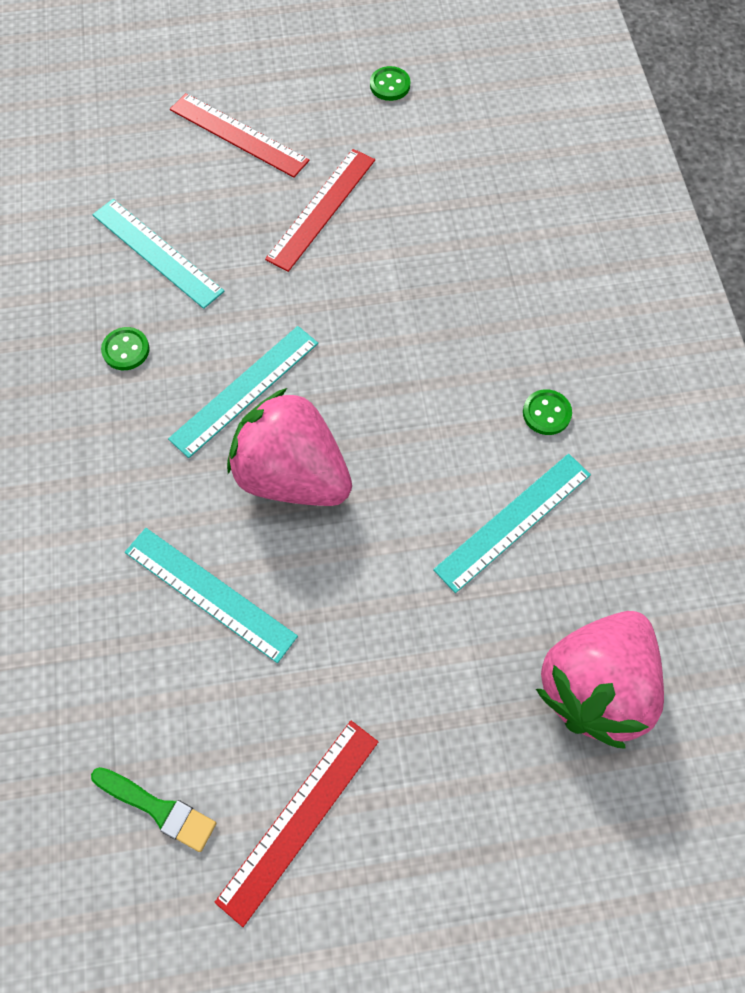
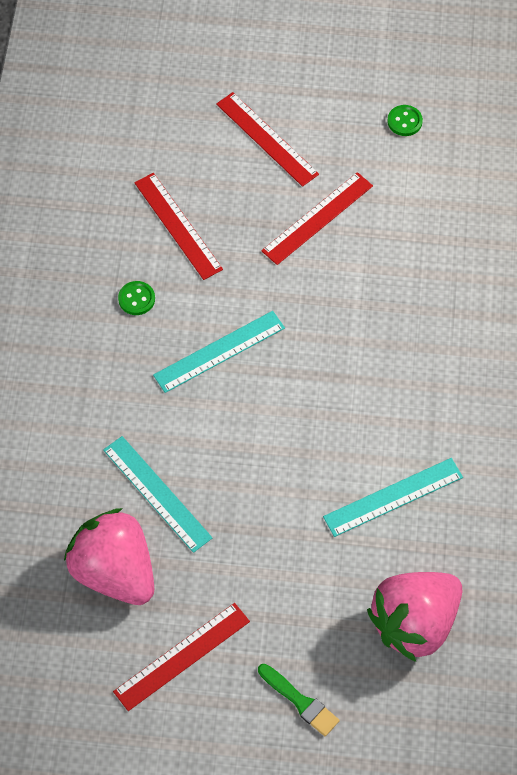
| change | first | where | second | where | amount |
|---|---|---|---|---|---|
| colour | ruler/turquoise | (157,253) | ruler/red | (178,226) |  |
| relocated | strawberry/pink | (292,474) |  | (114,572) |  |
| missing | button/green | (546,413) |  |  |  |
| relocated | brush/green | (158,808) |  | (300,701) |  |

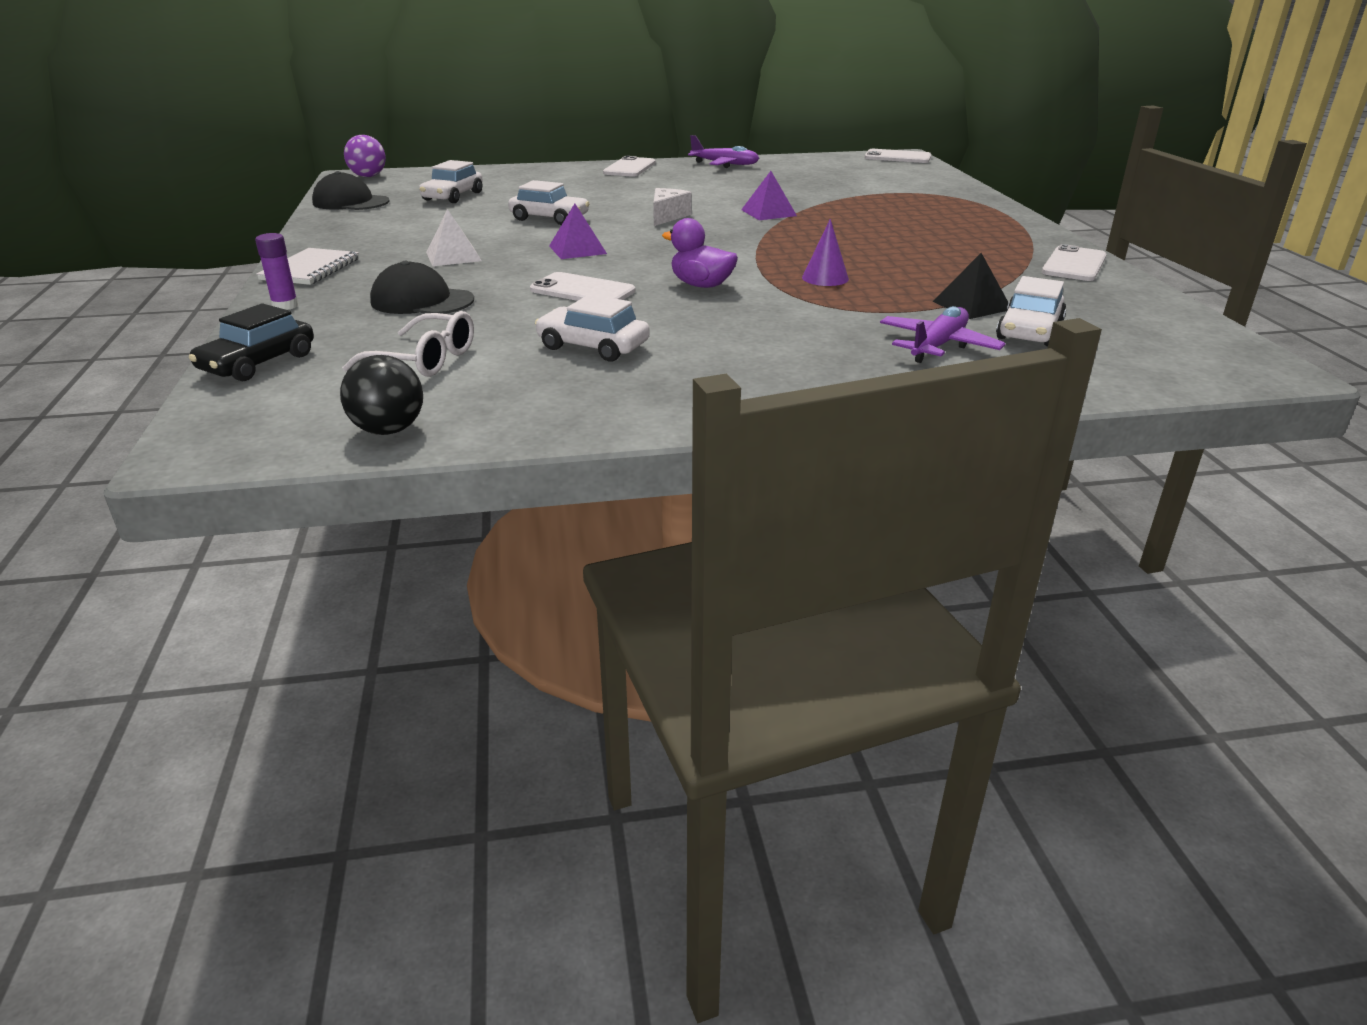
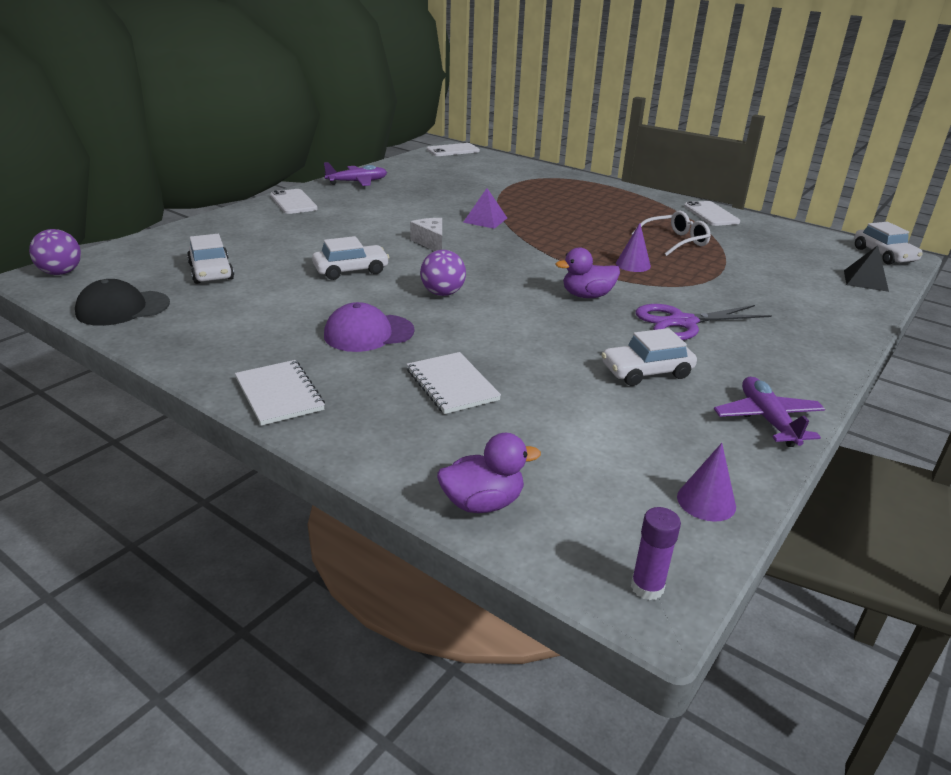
| change | first | where | second | where | amount |
|---|---|---|---|---|---|
| exchanged | pyramid/purple | (577,249) | ball/purple | (442,293) |  |
| exchanged | pyramid/white | (453,256) | cap/purple | (368,333) |  |
| relocated | glue stick/purple | (285,306) |  | (647,587) |  |
| relocated | pyramid/black | (972,305) |  | (865,280) |  |
| exchanged | cap/black | (422,301) | notebook/white | (451,385) |  |
| missing | phone/white | (582,291) |  |  |  |
| relocated | car/white | (1029,331) |  | (884,255) |  |
| exchanged | car/black | (258,363) | duck/purple | (482,503) |  |
| relocated | plane/purple | (938,346) |  | (767,420) |  |
| relocated | glasses/white | (424,360) |  | (675,241) |  |
| exchanged | ball/black | (388,430) | cone/purple | (706,501) |  |
| appeared |  |  | scissors/purple | (682,322) |  |

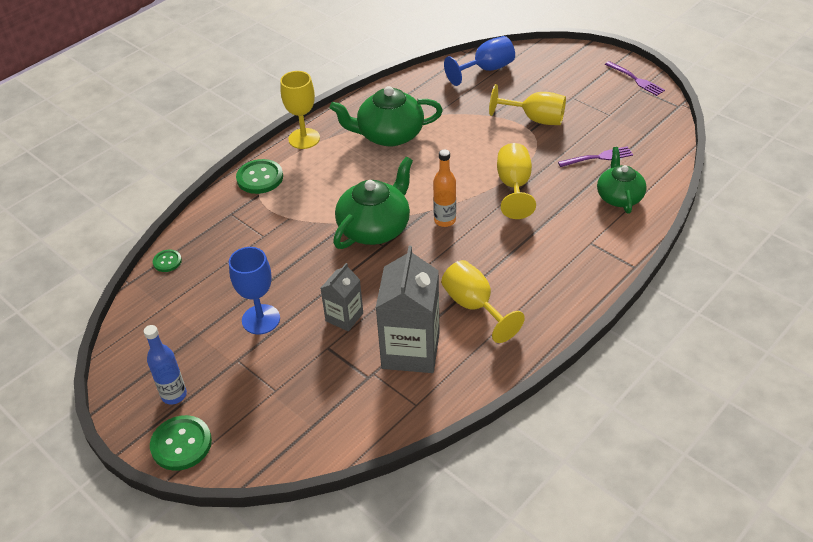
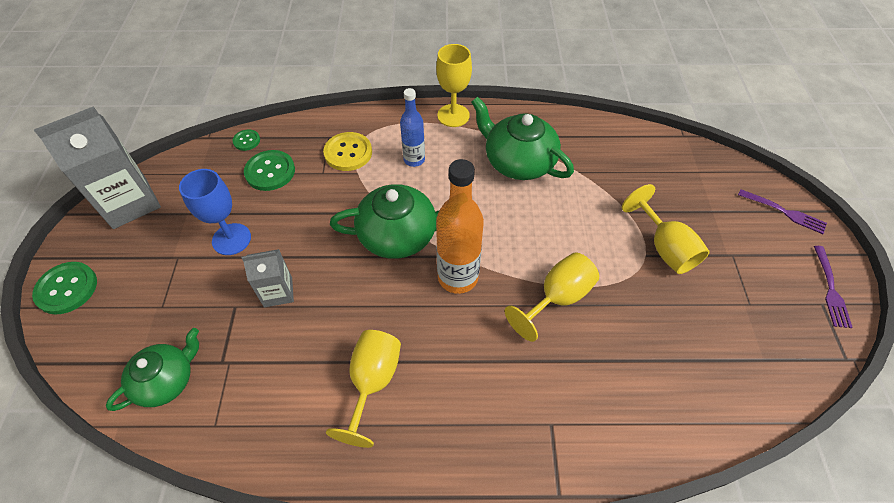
| change | first | where | second | where | amount |
|---|---|---|---|---|---|
| missing | goblet/blue | (486,69) |  |  |  |
| relocated | fork/purple | (598,157) |  | (784,212) |  |
| relocated | teapot/green | (619,197) |  | (166,380) |  |
| size | bottle/orange | (444,220) |  | (458,277) | x1.62 |
| relocated | button/green | (260,178) |  | (270,172) |  |
| relocated | carton/grey | (410,350) |  | (130,203) |  |
| relocated | bottle/blue | (174,395) |  | (414,160) |  |
| appeared |  |  | button/yellow | (348,153) |  |

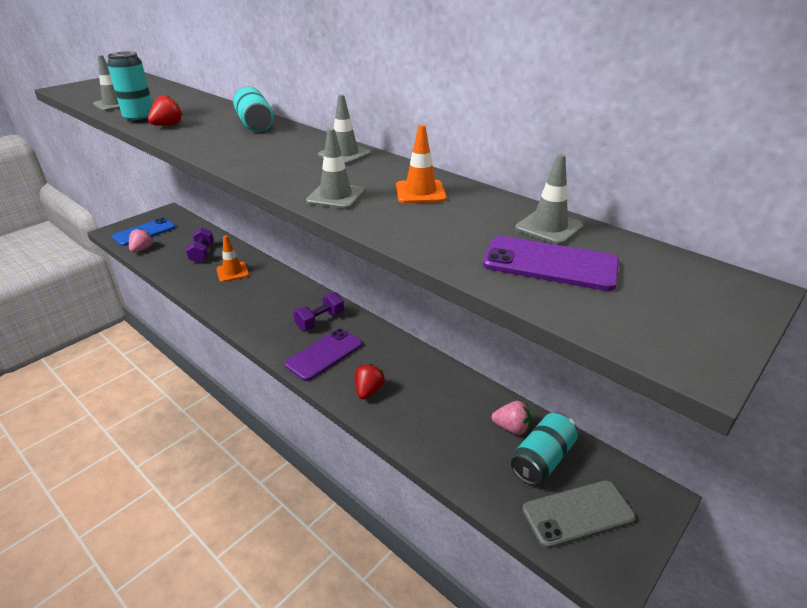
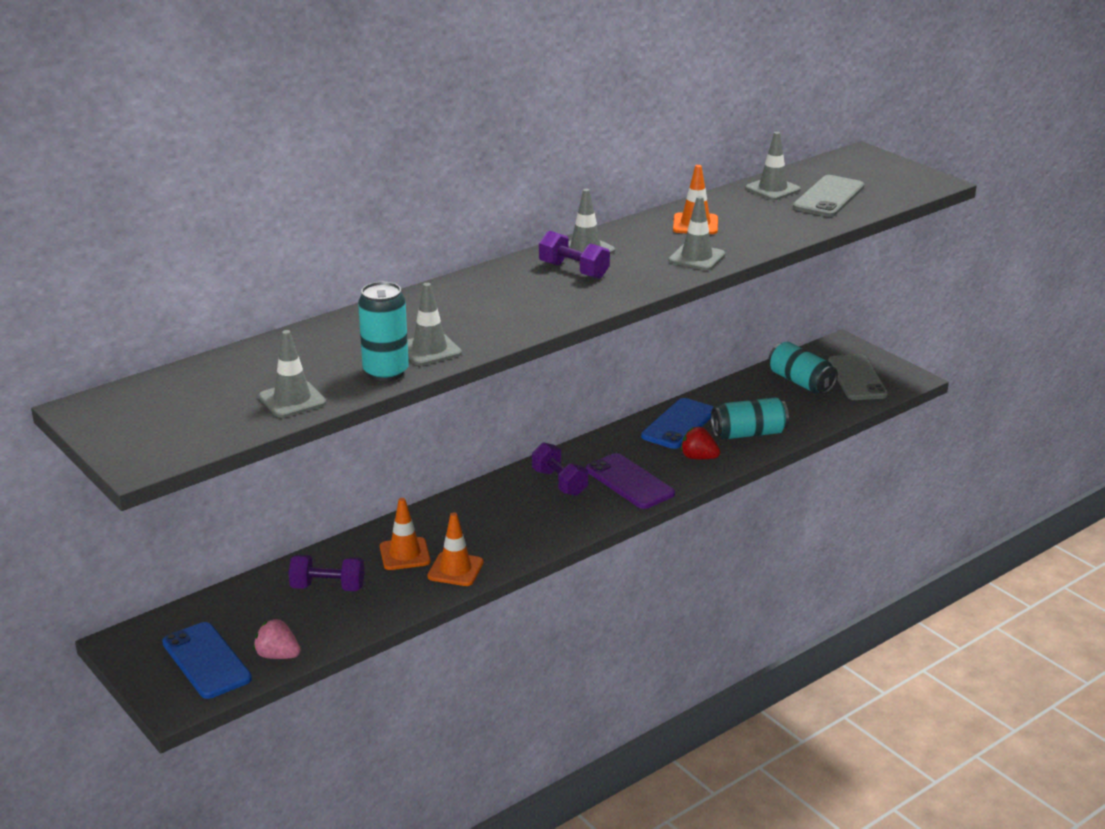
| change | first | where | second | where | amount |
|---|---|---|---|---|---|
| relocated | can/turquoise | (255,124) |  | (748,433) |  |
| exchanged | strawberry/red | (168,125) | traffic cone/grey | (429,350) |  |
| colour | phone/purple | (550,264) | phone/grey | (828,197) |  |
| missing | strawberry/pink | (511,428) |  |  |  |
| appeared |  |  | dumbbell/purple | (574,270) |  |
| appeared |  |  | phone/blue | (678,424) |  |
| appeared |  |  | traffic cone/orange | (455,569) |  |

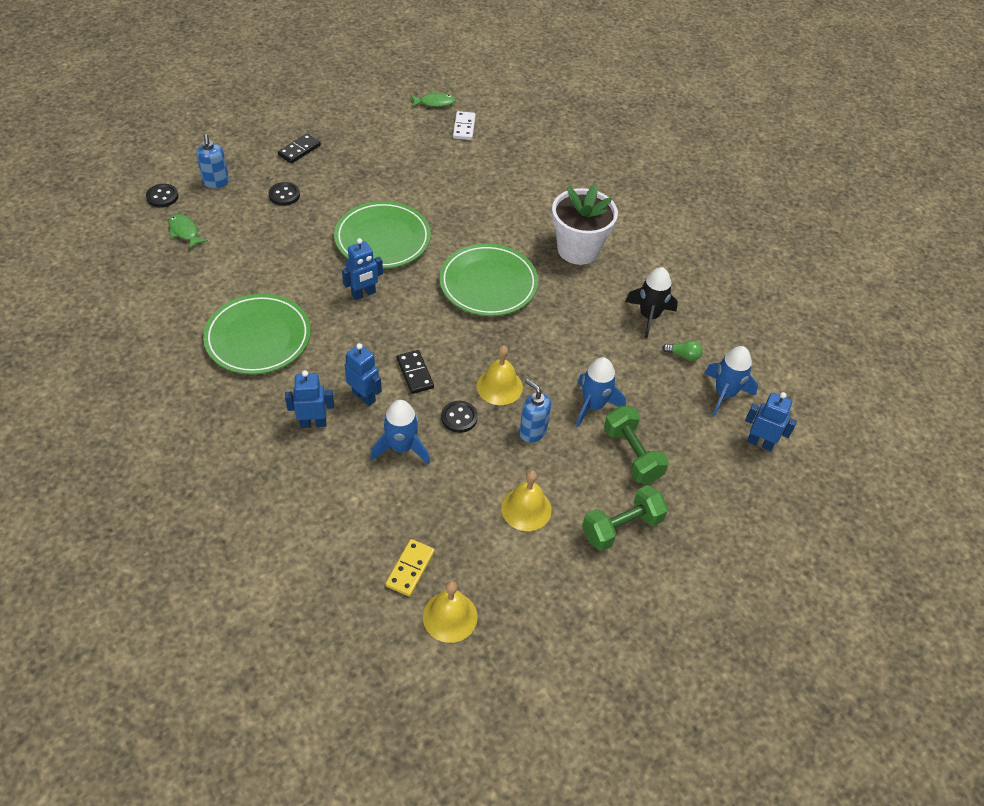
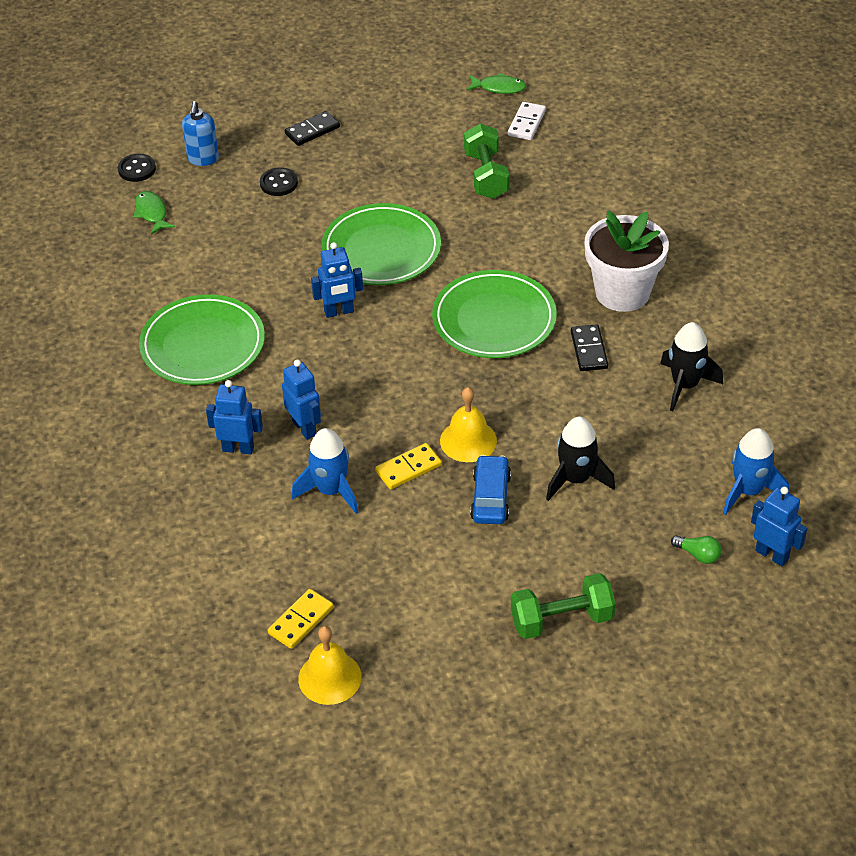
| change | first | where | second | where | amount |
|---|---|---|---|---|---|
| relocated | light bulb/green | (683,355) |  | (698,555) |  |
| relocated | domino/black | (415,373) |  | (589,350) |  |
| colour | rocket/blue | (593,405) | rocket/black | (576,479) |  |
| exchanged | soap dispenser/blue | (532,431) | car/blue | (491,497) |  |
| exchanged | button/black | (459,417) | domino/yellow | (408,468) |  |
| relocated | dumbbell/green | (632,454) |  | (486,175) |  |
| missing | bell/yellow | (526,509) |  |  |  |

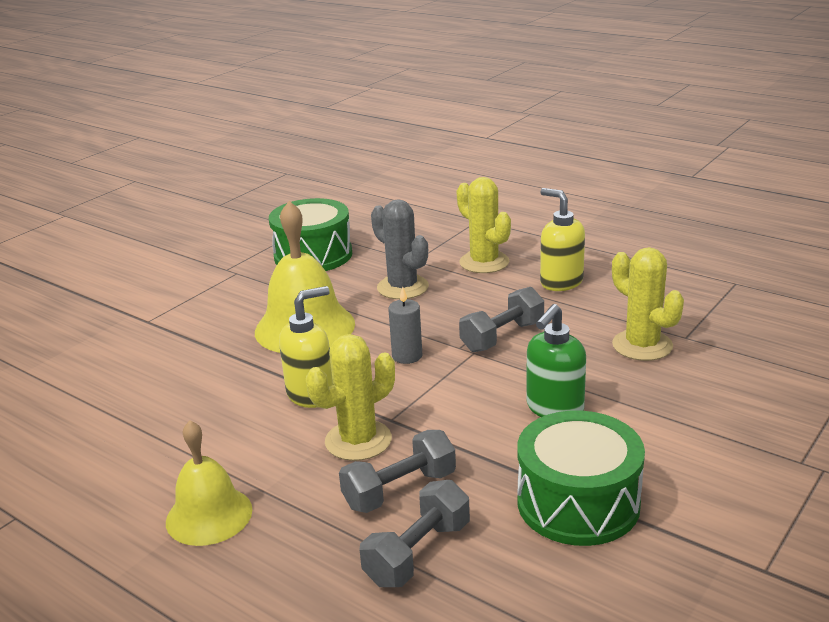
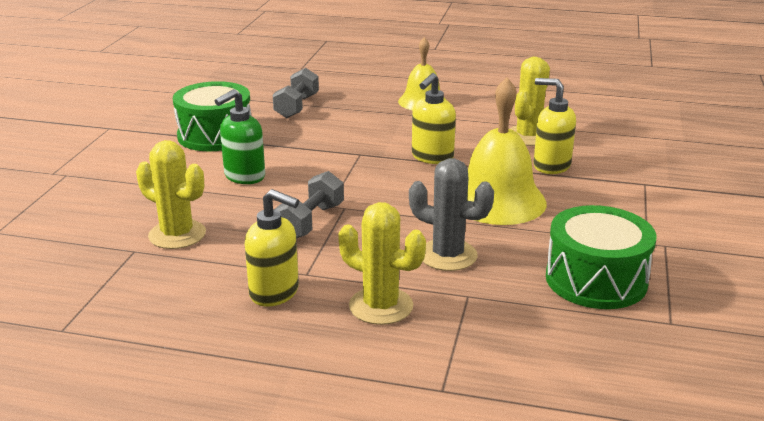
| change | first | where | second | where | amount |
|---|---|---|---|---|---|
| missing | candle/grey | (407,356) |  |  |  |
| spun | soap dispenser/green | (554,409) |  | (244,176) | 150 degrees counterclockwise |
| relocated | cactus/yellow | (358,440) |  | (528,136) |  |
| missing | dumbbell/grey | (400,490) |  |  |  |
| appeared |  |  | soap dispenser/yellow | (551,166) |  |

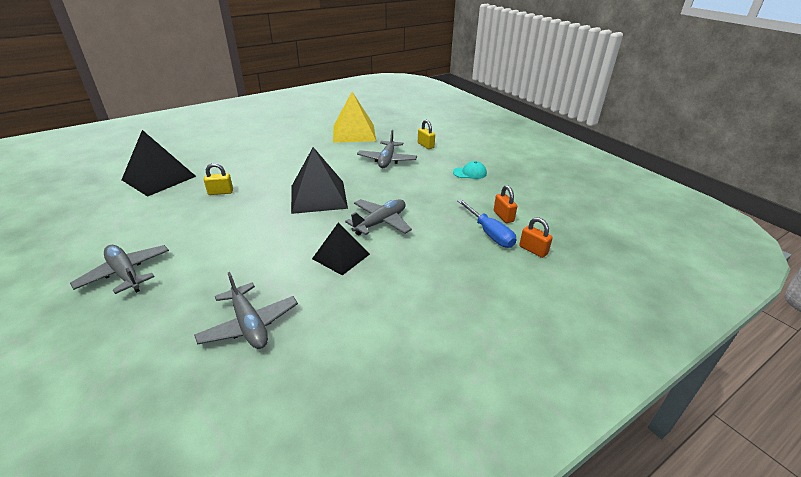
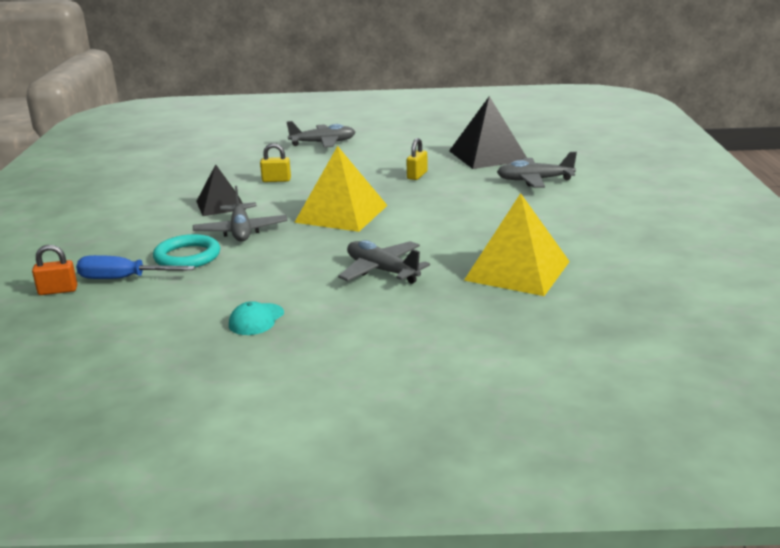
| change | first | where | second | where | amount |
|---|---|---|---|---|---|
| relocated | padlock/yellow | (425,145) |  | (276,180) |  |
| colour | pyramid/black | (318,196) | pyramid/yellow | (341,213) |  |
| missing | padlock/orange | (503,216) |  |  |  |
| relocated | plane/grey | (249,325) |  | (534,180) |  |
| appeared |  |  | ring/turquoise | (187,256) |  |

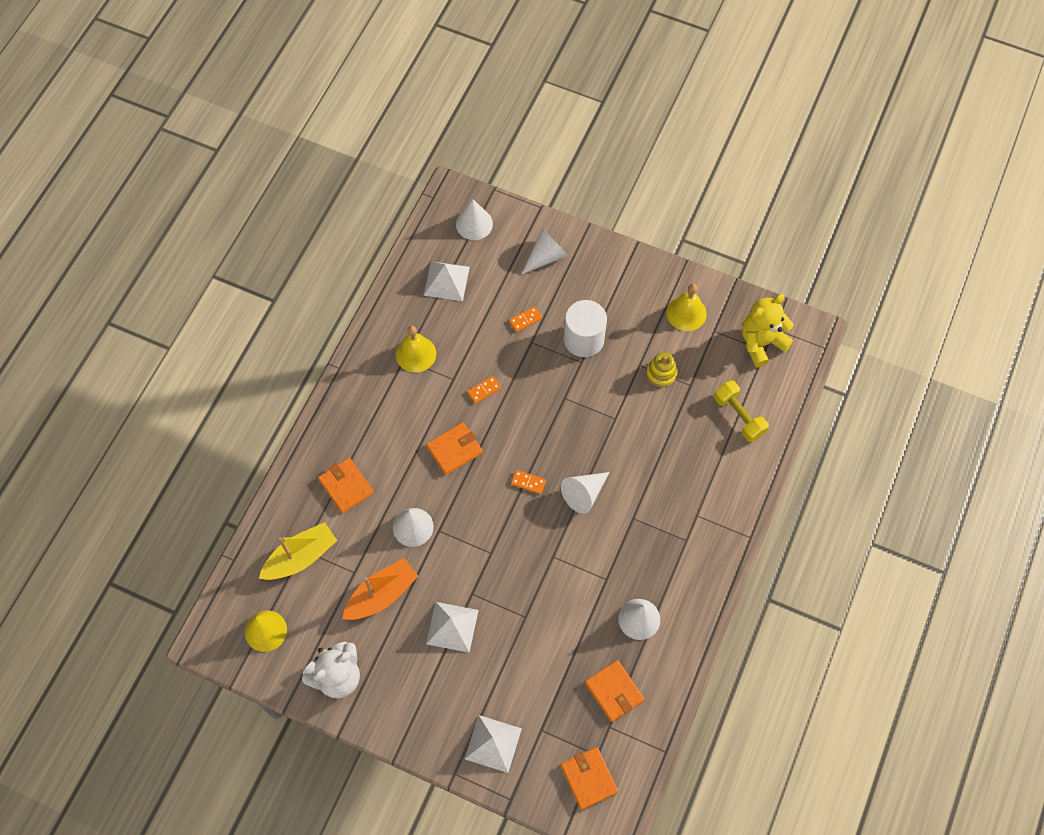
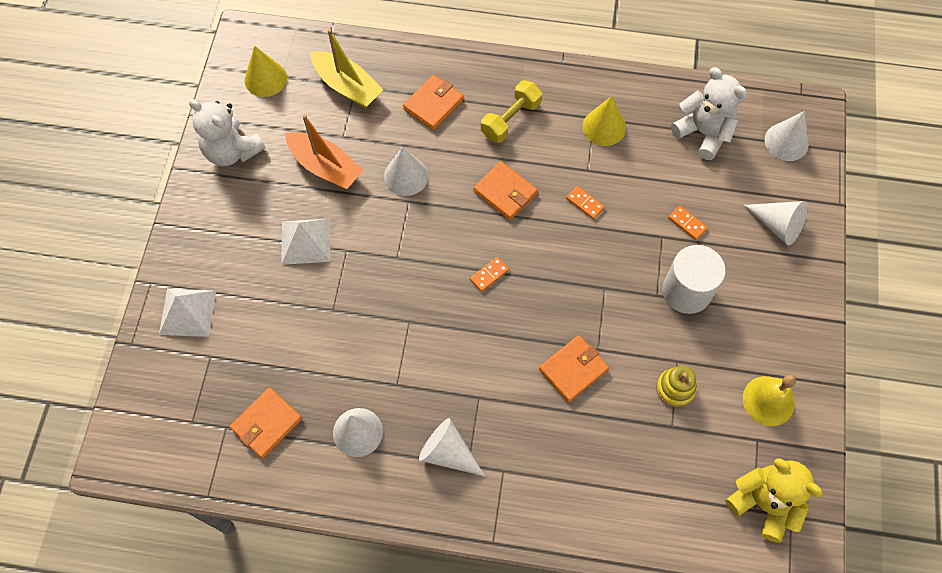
| change | first | where | second | where | amount |
|---|---|---|---|---|---|
| exchanged | pyramid/white | (446,281) | teddy bear/white | (703,133) |  |
| exchanged | bell/yellow | (416,354) | cone/yellow | (604,127) |  |
| relocated | dumbbell/yellow | (738,416) |  | (510,119) |  |
| spun | domino/orange | (528,482) |  | (489,275) | 45 degrees clockwise |
| relocated | cone/white | (584,494) |  | (448,453) |  |
| relocated | wallet/orange | (588,778) |  | (573,369) |  |

